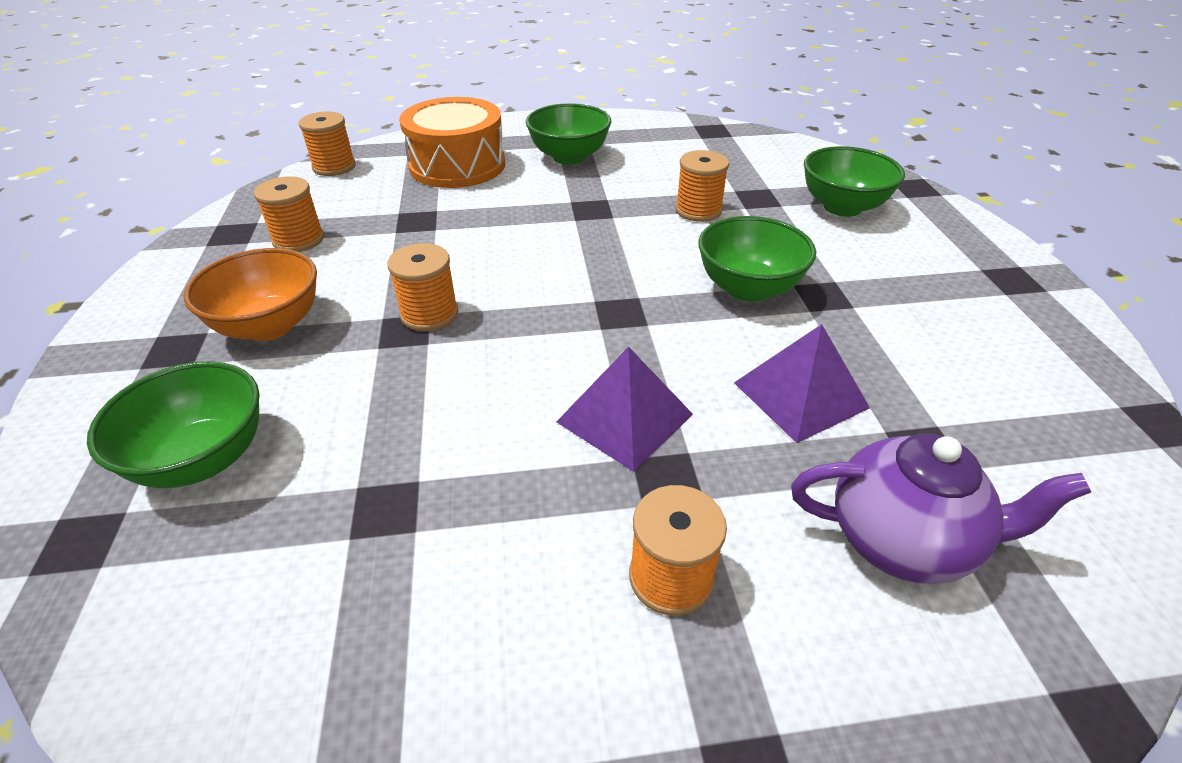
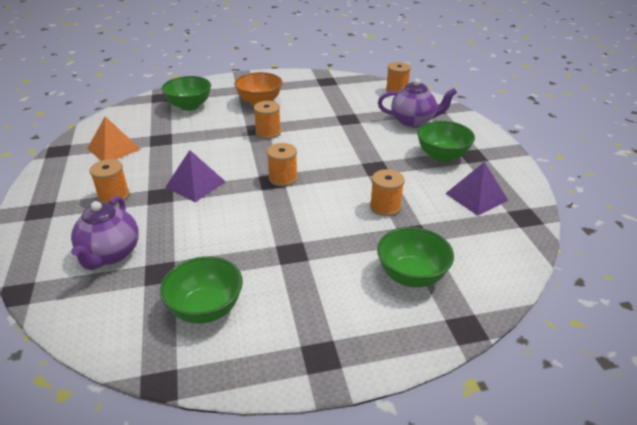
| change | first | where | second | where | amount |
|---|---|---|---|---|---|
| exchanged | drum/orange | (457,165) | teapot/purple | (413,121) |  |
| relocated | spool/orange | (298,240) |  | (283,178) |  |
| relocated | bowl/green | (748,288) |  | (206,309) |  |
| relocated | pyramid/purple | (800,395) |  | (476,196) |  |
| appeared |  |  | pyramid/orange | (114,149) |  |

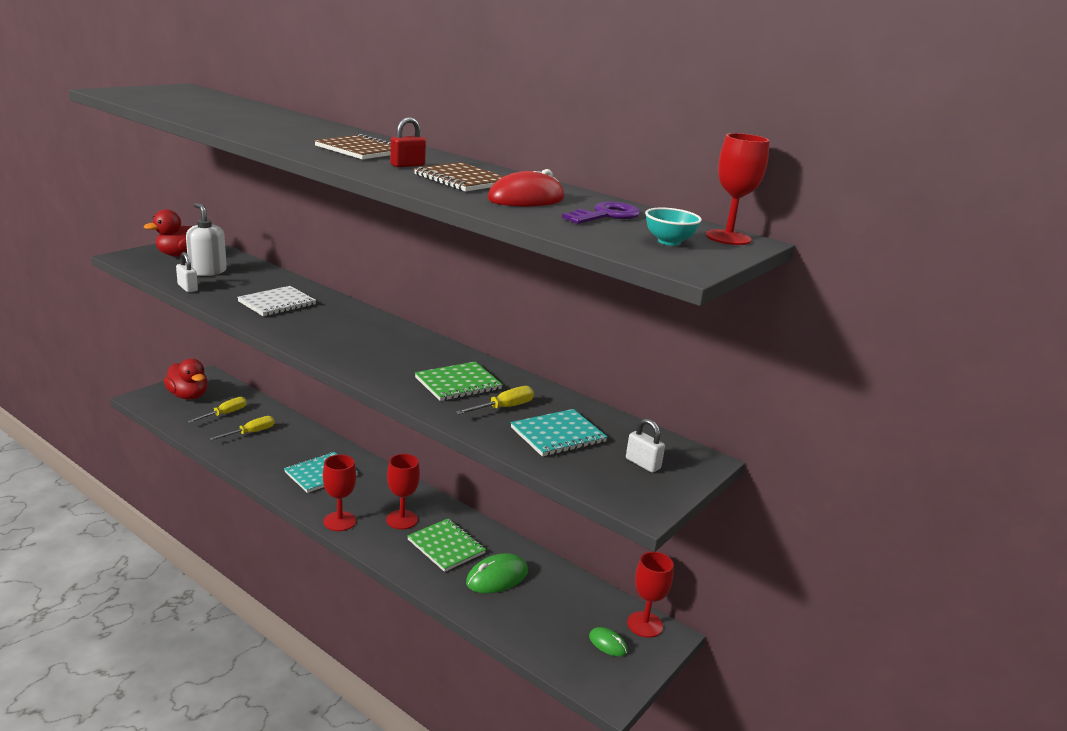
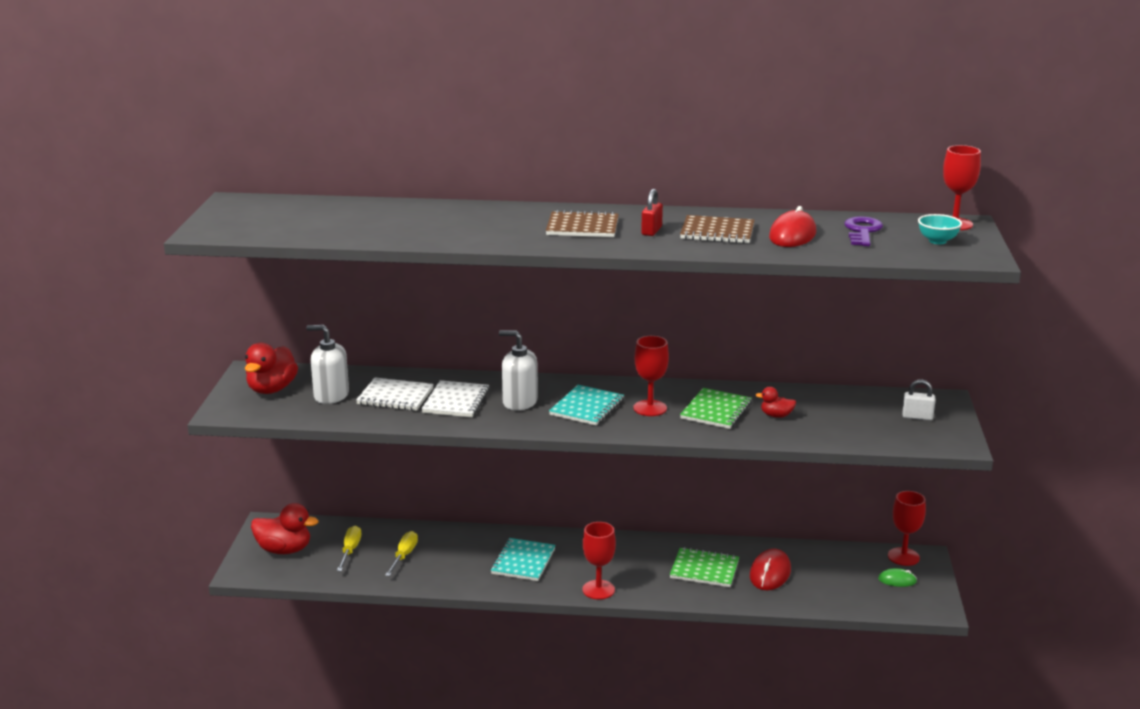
| change | first | where | second | where | amount |
|---|---|---|---|---|---|
| missing | padlock/white | (187,288) |  |  |  |
| exchanged | screwdriver/yellow | (503,408) | duck/red | (776,415) |  |
| relocated | notebook/turquoise | (558,435) |  | (587,407) |  |
| relocated | goblet/red | (402,519) |  | (650,408) |  |
| colour | mouse/green | (497,577) | mouse/red | (770,573) |  |
| appeared |  |  | soap dispenser/white | (519,402) |  |
| appeared |  |  | notebook/white | (395,396) |  |

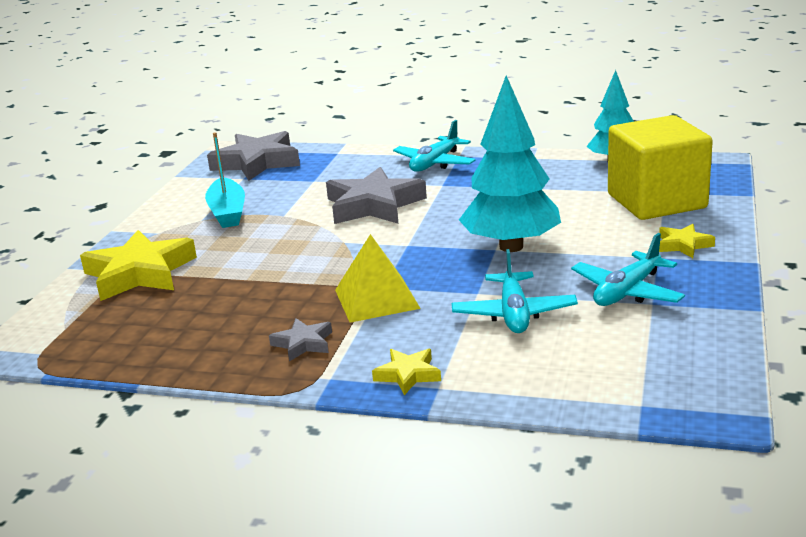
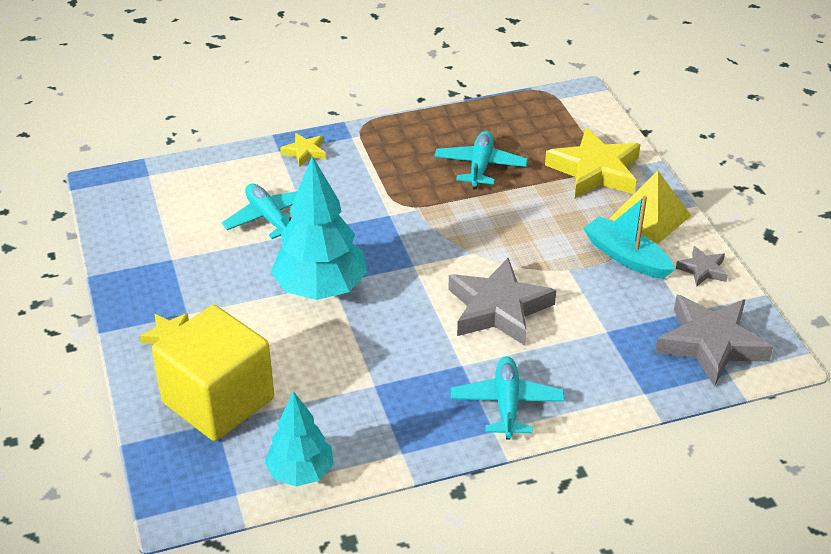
| change | first | where | second | where | amount |
|---|---|---|---|---|---|
| relocated | plane/turquoise | (627,292) |  | (480,166) |  |
| relocated | pyramid/yellow | (376,299) |  | (650,217) |  |
| relocated | star/grey | (303,343) |  | (702,270) |  |

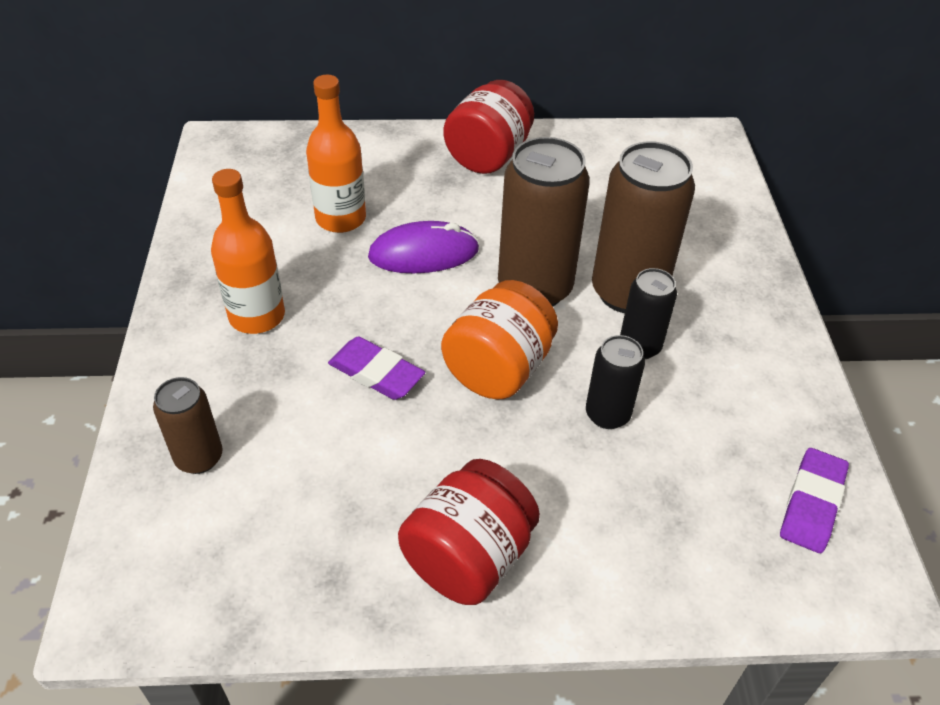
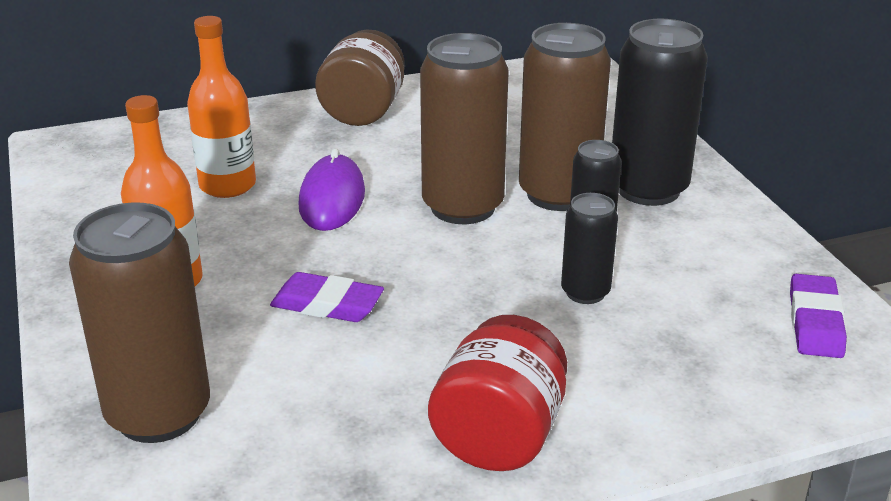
| change | first | where | second | where | amount |
|---|---|---|---|---|---|
| colour | jar/red | (488,155) | jar/brown | (363,111) |  |
| spun | mouse/purple | (423,253) |  | (332,199) | 60 degrees counterclockwise |
| missing | jar/orange | (498,368) |  |  |  |
| size | can/brown | (199,457) |  | (158,414) | x1.85 |
| appeared |  |  | can/black | (648,189) |  |

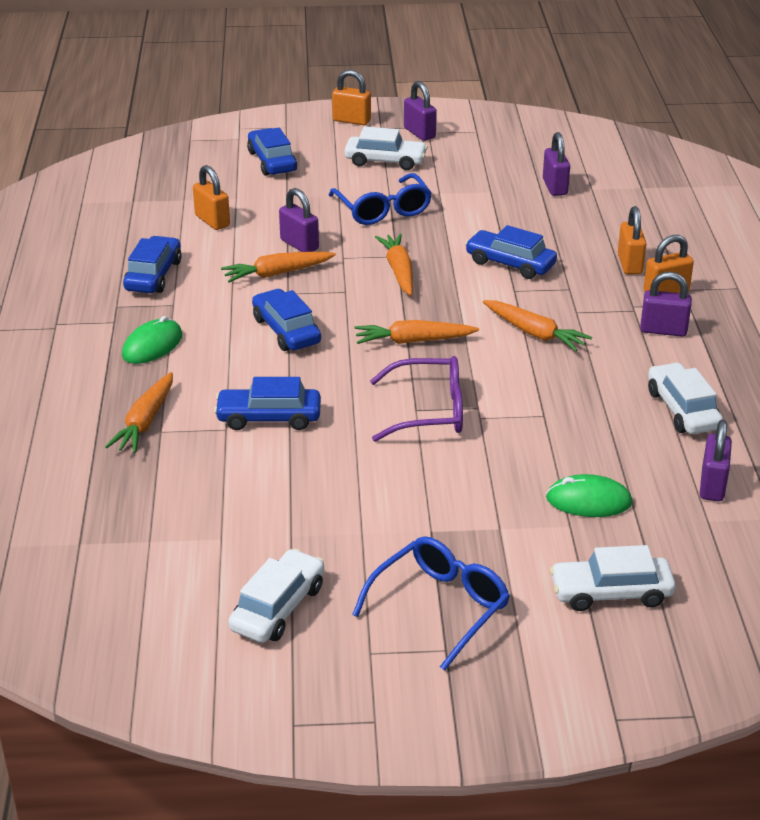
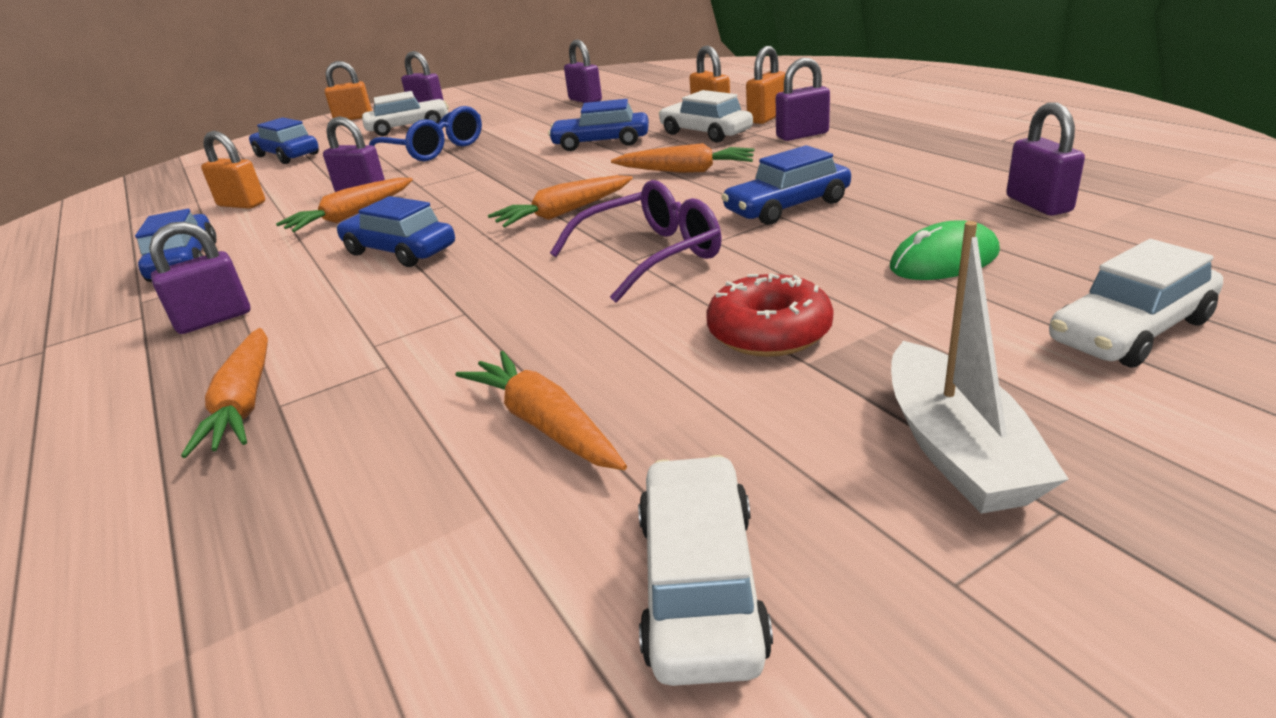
| change | first | where | second | where | amount |
|---|---|---|---|---|---|
| relocated | carrot/orange | (399,271) |  | (545,424) |  |
| exchanged | mouse/green | (152,345) | padlock/purple | (214,319) |  |
| relocated | car/white | (682,410) |  | (705,133) |  |
| relocated | car/blue | (269,417) |  | (787,207) |  |
| exchanged | glasses/blue | (440,607) | boat/white | (956,449) |  |
| appeared |  |  | donut/red | (769,332) |  |

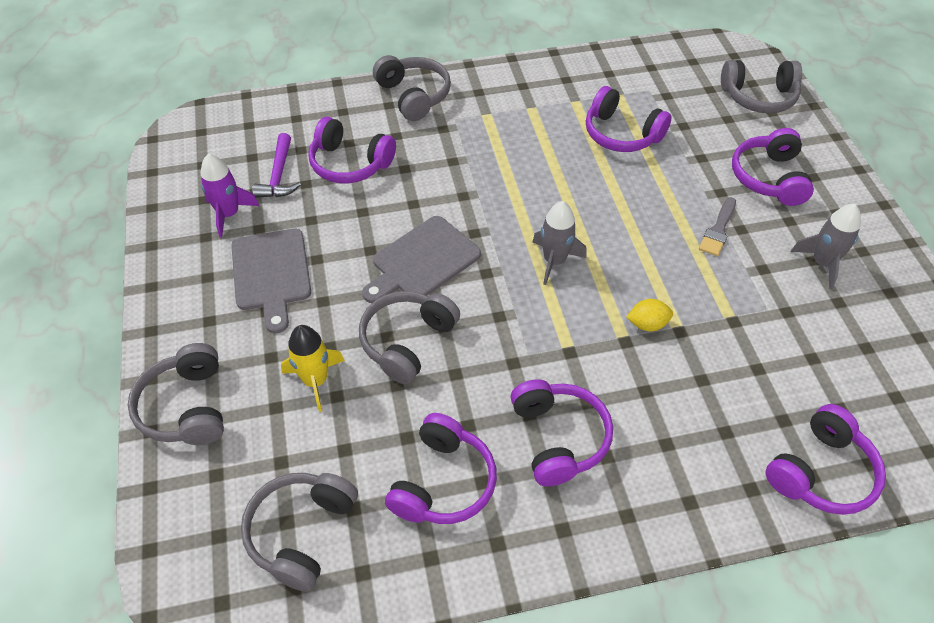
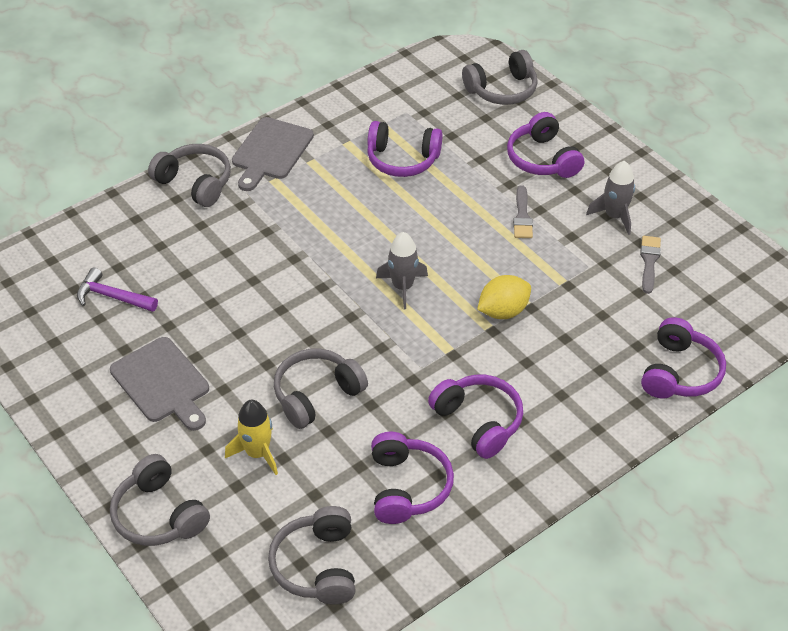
| change | first | where | second | where | amount |
|---|---|---|---|---|---|
| missing | headphones/purple | (350,163) |  |  |  |
| spun | hammer/purple | (279,175) |  | (112,297) | 135 degrees clockwise |
| missing | rocket/purple | (229,214) |  |  |  |
| relocated | cutting board/grey | (422,261) |  | (271,152) |  |
| spun | headphones/grey | (407,341) |  | (316,394) | 45 degrees clockwise |
| size | lemon/yellow | (647,324) |  | (503,311) | x1.52 |
| appeared |  |  | brush/grey | (649,261) |  |

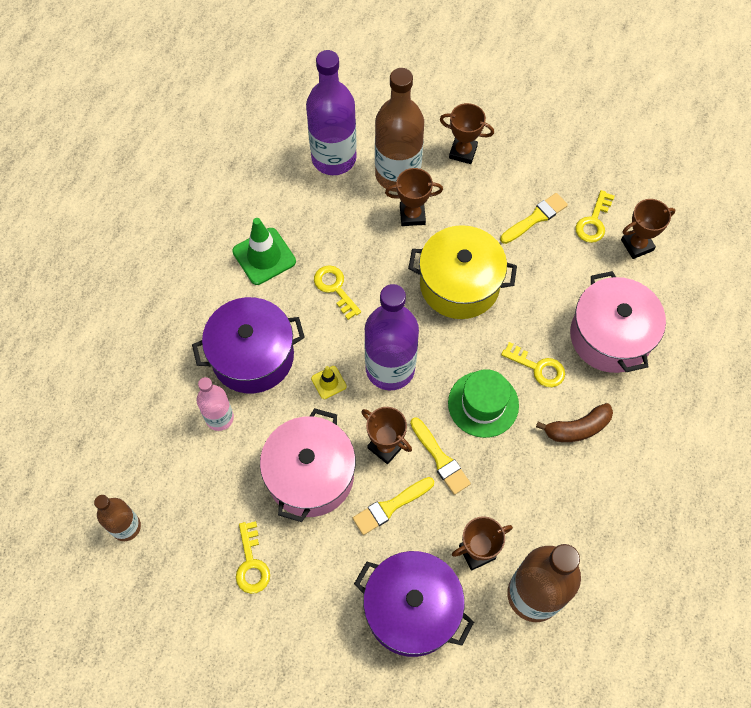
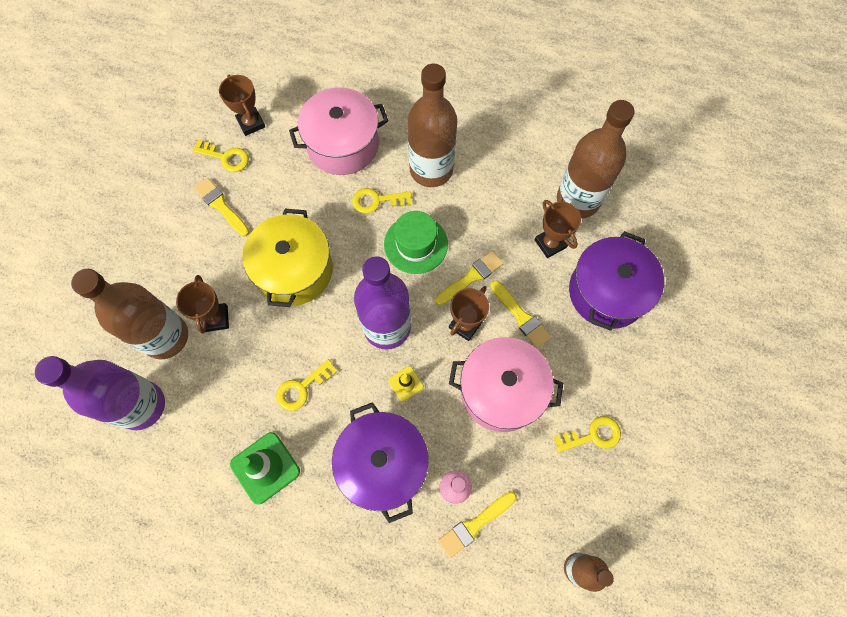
| change | first | where | second | where | amount |
|---|---|---|---|---|---|
| missing | trophy/brown | (463,152) |  |  |  |
| spun | key/yellow | (538,367) |  | (377,201) | 120 degrees counterclockwise |
| exchanged | banana/brown | (577,428) | bottle/brown | (431,169) |  |
| appeared |  |  | brush/yellow | (475,525) |  |

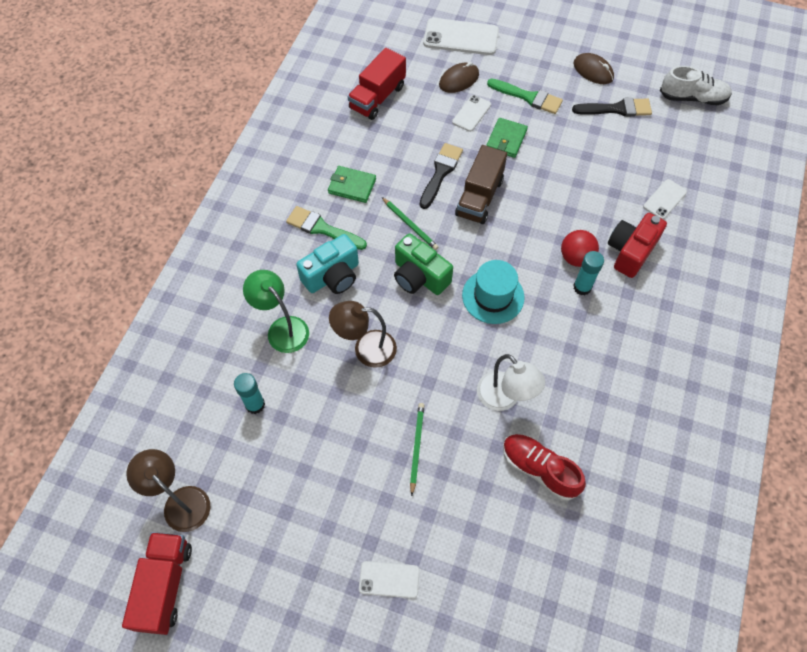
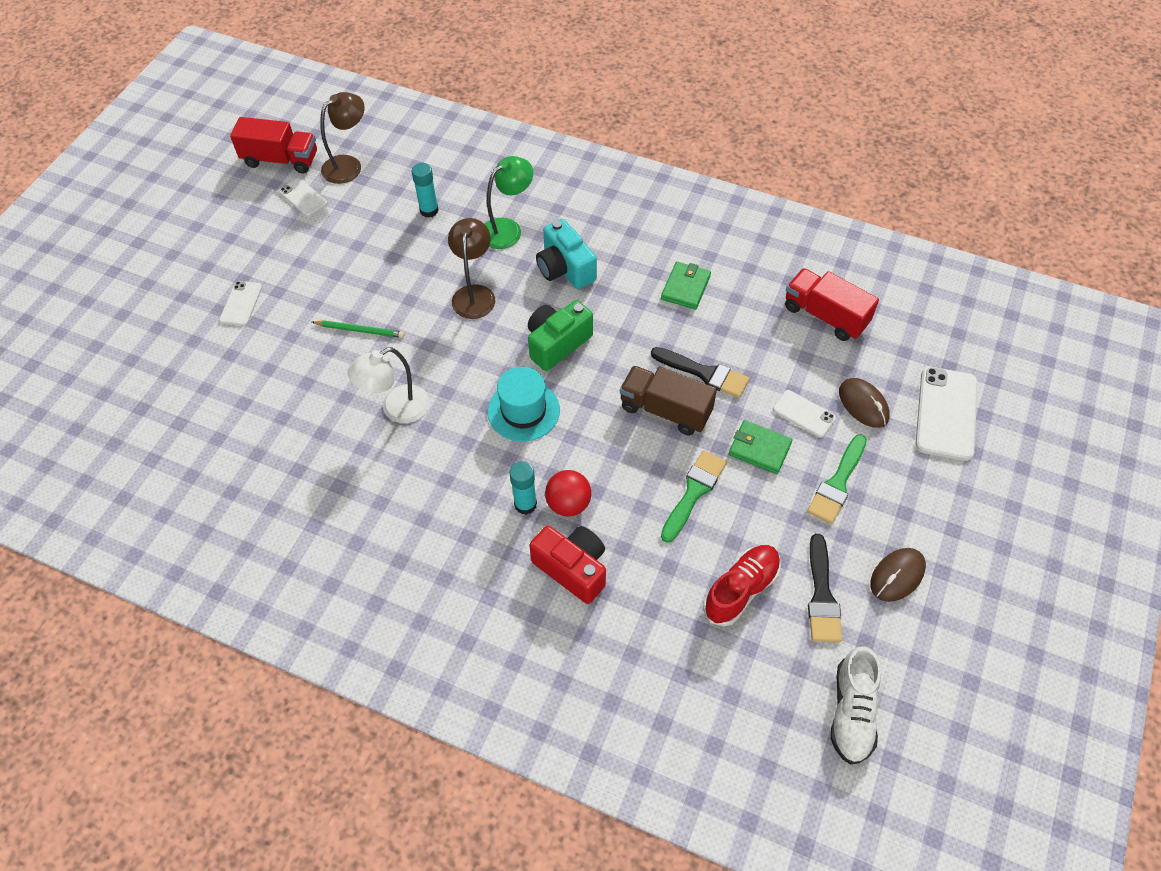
| change | first | where | second | where | amount |
|---|---|---|---|---|---|
| relocated | phone/white | (664,199) |  | (303,197) |  |
| missing | pencil/green | (410,225) |  |  |  |
| relocated | brush/green | (322,229) |  | (694,492) |  |
| relocated | shoe/red | (539,469) |  | (741,590) |  |

